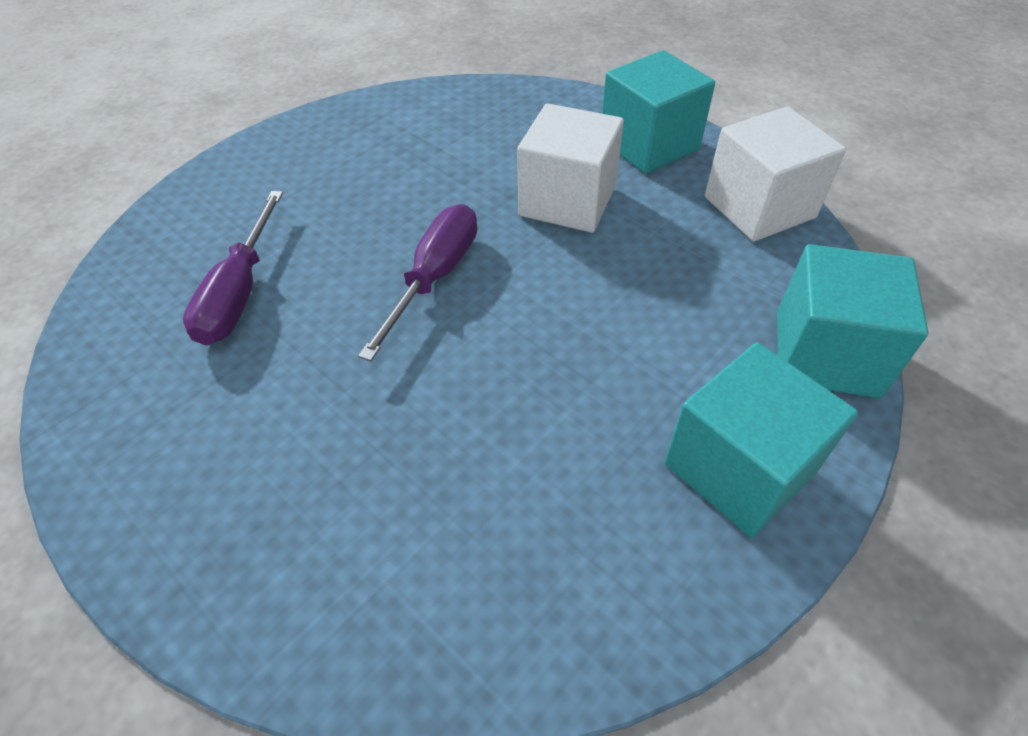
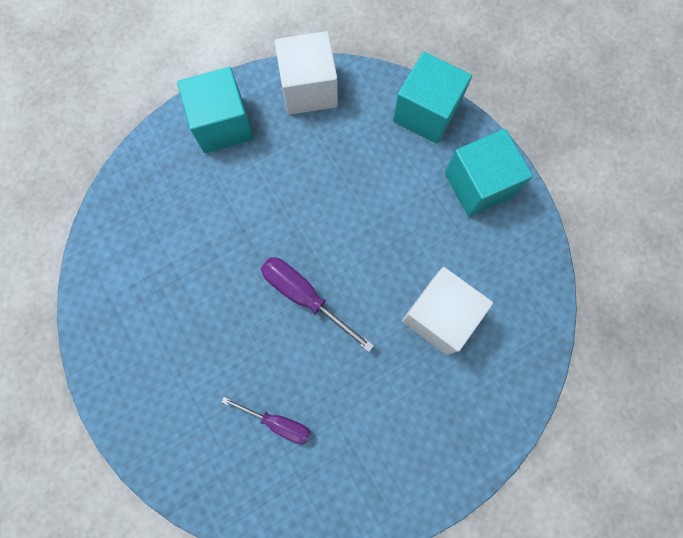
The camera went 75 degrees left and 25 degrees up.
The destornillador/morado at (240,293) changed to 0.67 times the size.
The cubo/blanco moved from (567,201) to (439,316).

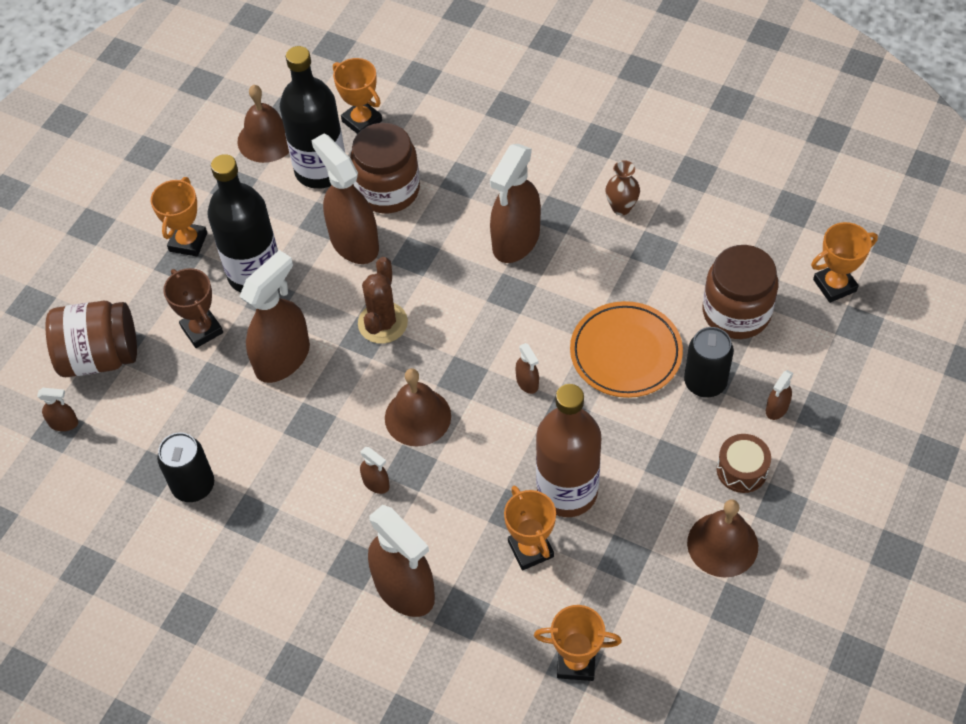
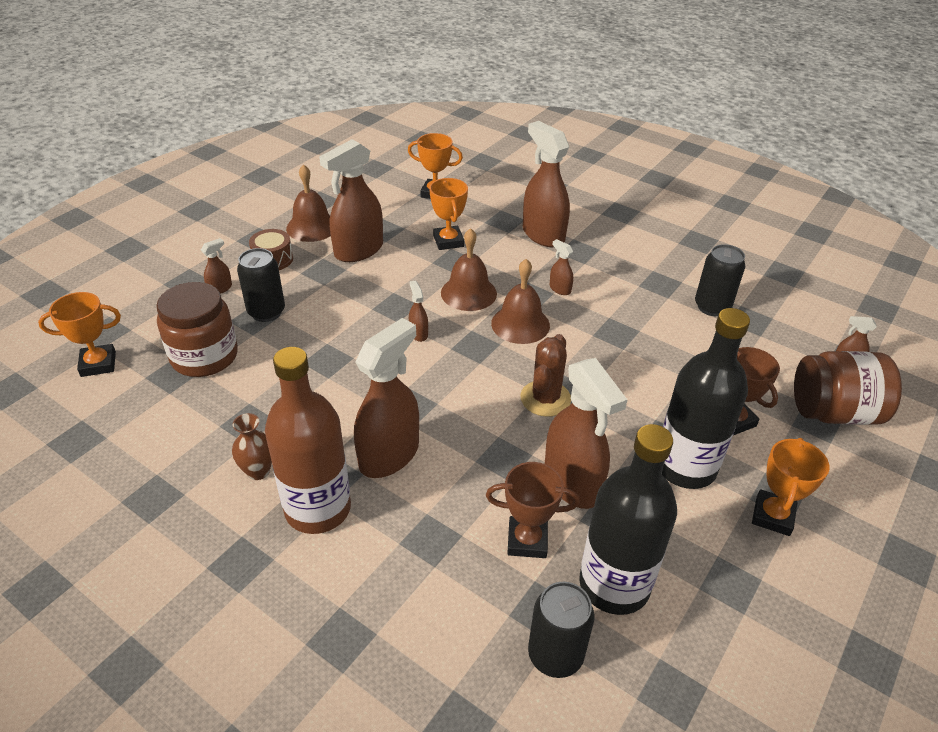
The camera went 175 degrees left and 15 degrees down.
The campana/marrón moved from (266,139) to (468,293).
The pulverizador/marrón moved from (283,358) to (358,250).
The trofeo/naranja at (362,121) was replaced by the lata/negro at (555,655).
The tarro/marrón at (388,190) was replaced by the trofeo/marrón at (527,540).
The botella/marrón moved from (567,491) to (318,509).
The plato/naranja at (625,353) disappeared.

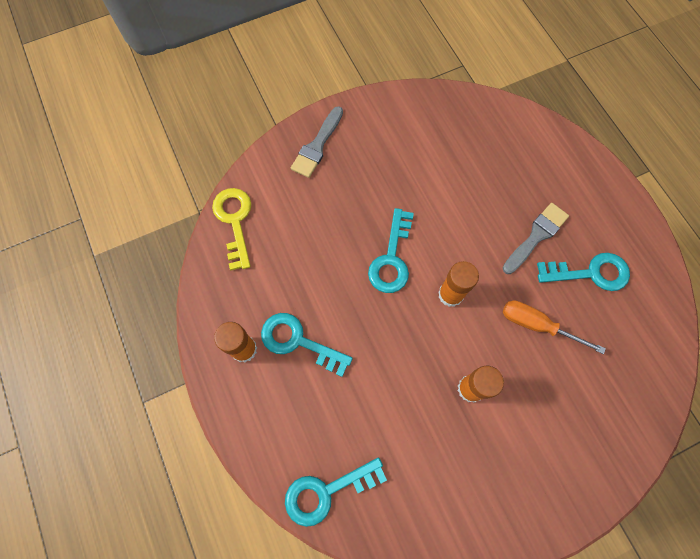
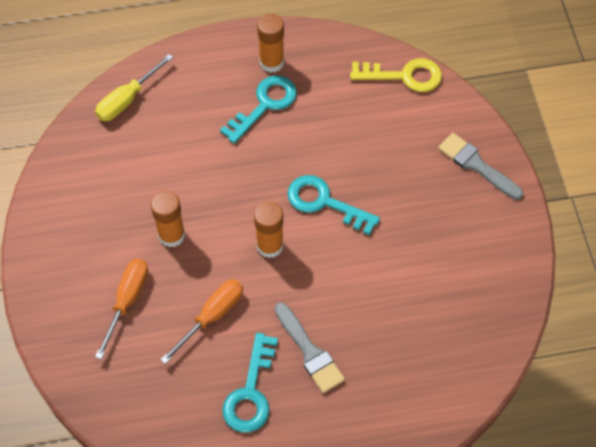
The camera went 105 degrees right and 10 degrees down.
The llave/turquesa at (326,492) was replaced by the destornillador/amarillo at (127,99).
The destornillador/naranja at (127,301) appeared.

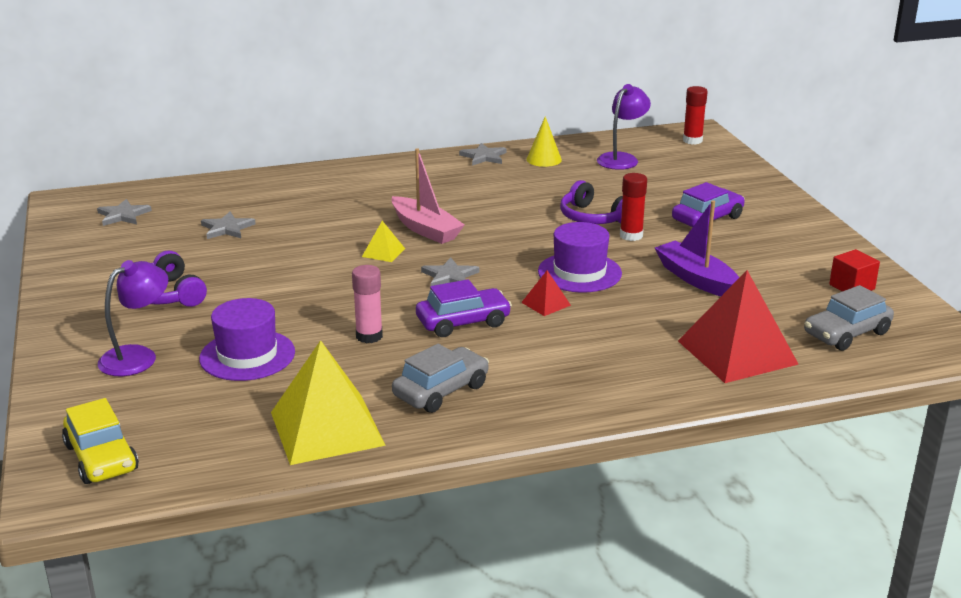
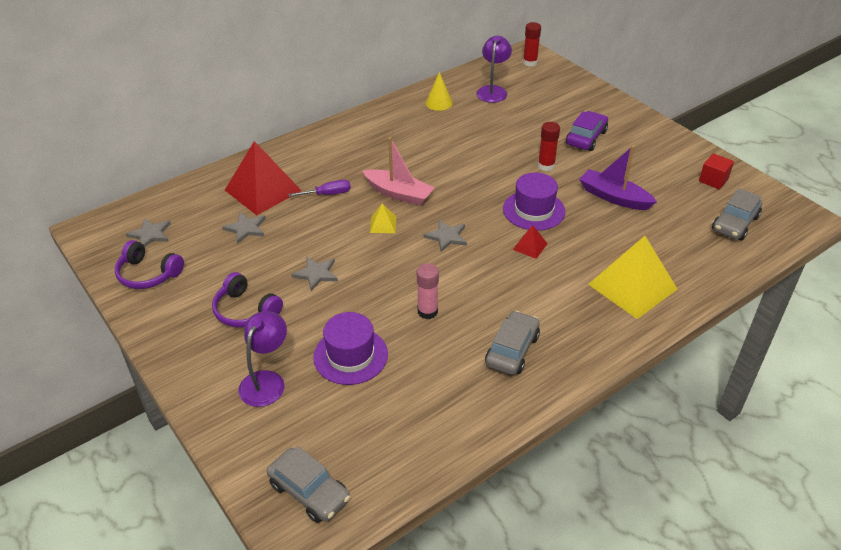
The camera went 20 degrees left and 15 degrees up.
The coche/amarillo at (101,458) became the coche/gris at (309,491).
The pirámide/amarillo moved from (327,428) to (632,286).
The coche/morado at (463,322) disappeared.
The estrella/gris moved from (484,157) to (316,274).
The auriculares/morado moved from (593,217) to (148,274).
The pirámide/rojo moved from (736,352) to (262,190).
The destornillador/morado at (328,194) appeared.

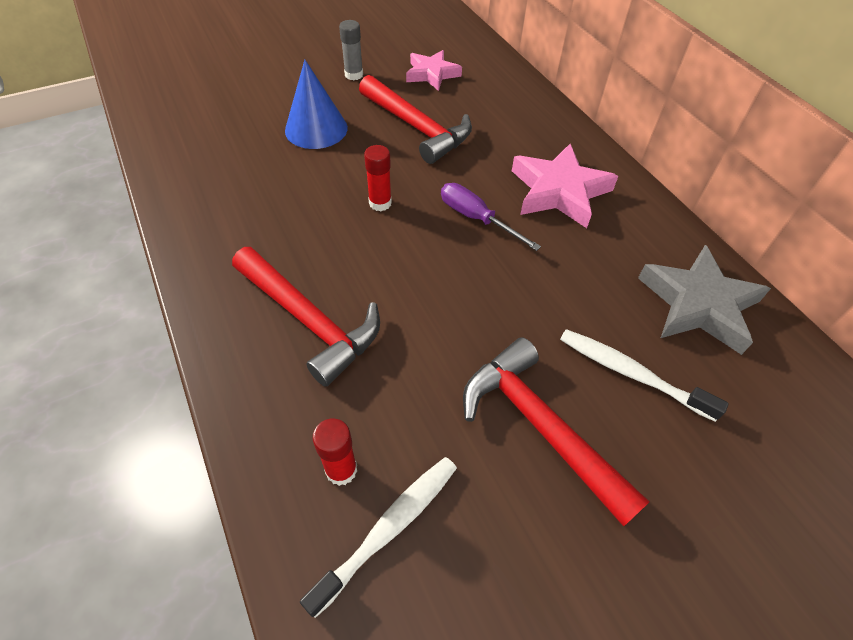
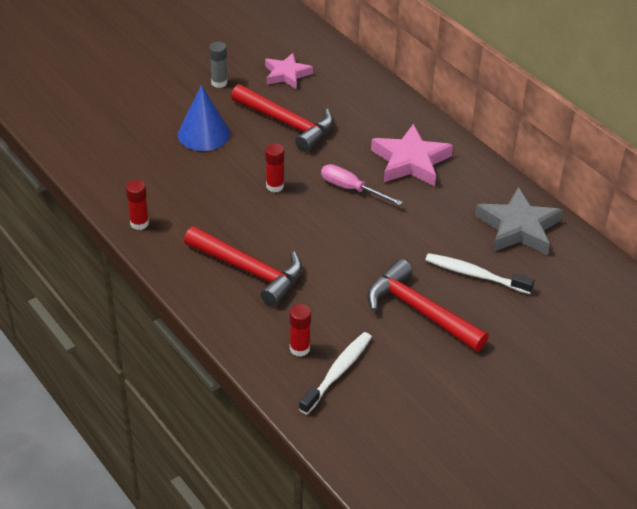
The camera went 10 degrees left and 10 degrees down.
The destornillador/morado at (476,218) became the destornillador/rosa at (351,189).
The barra de pegamento/rojo at (139,223) appeared.

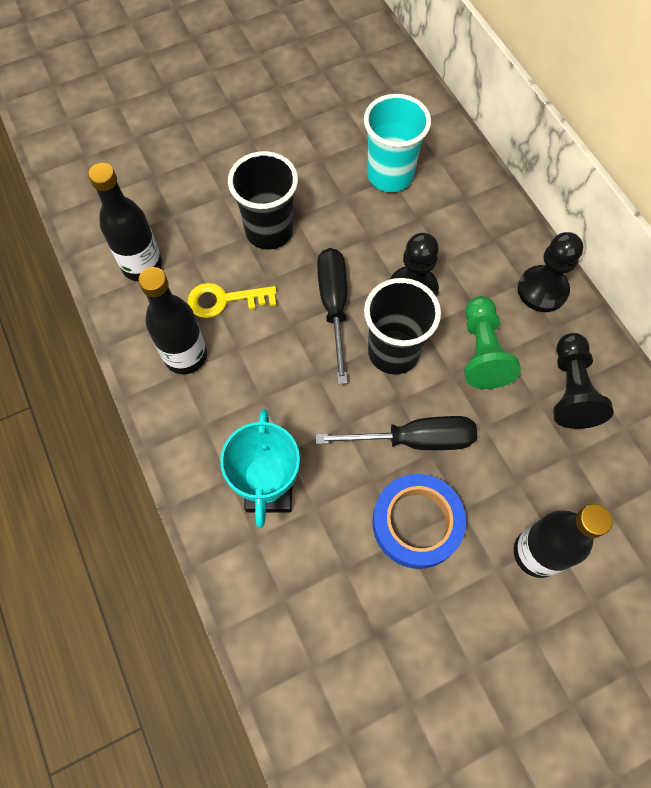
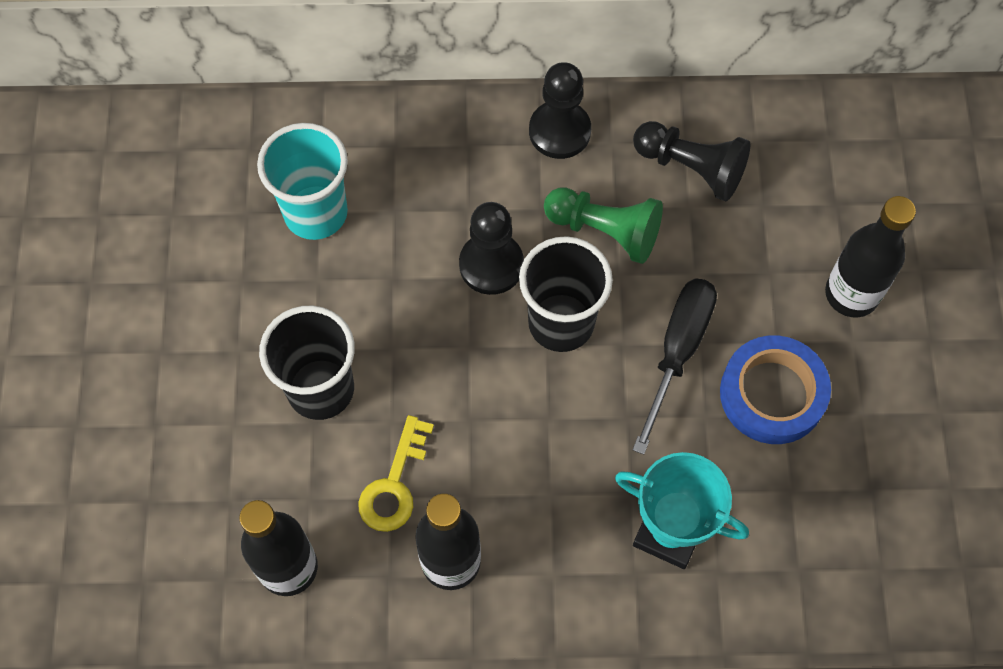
The camera went 65 degrees left and 0 degrees up.
The destornillador/negro at (334,306) disappeared.

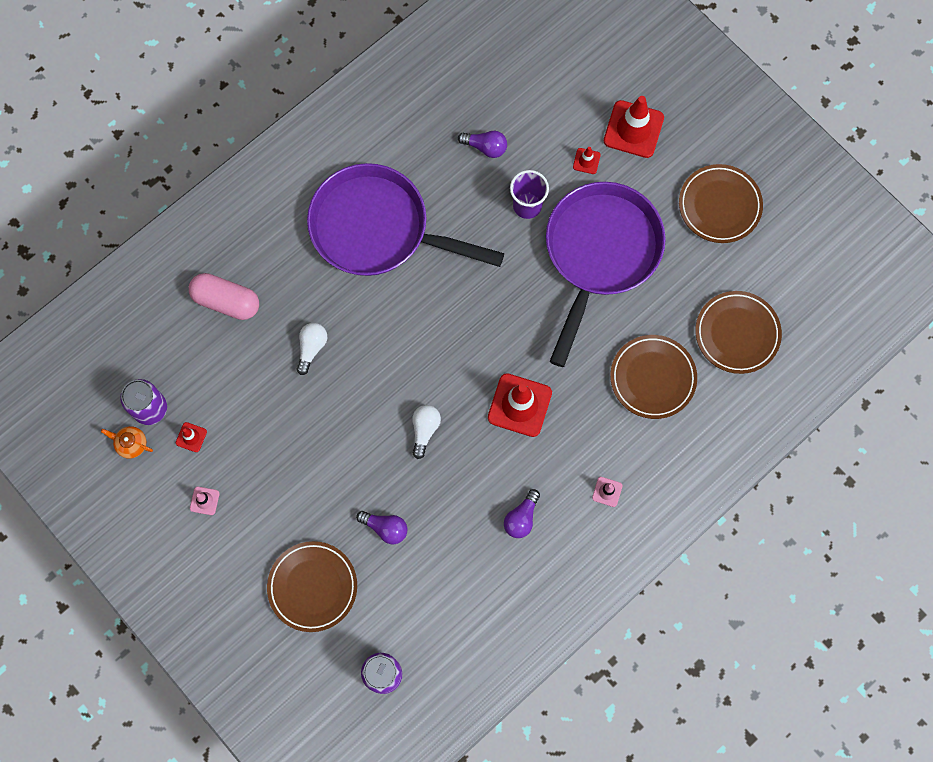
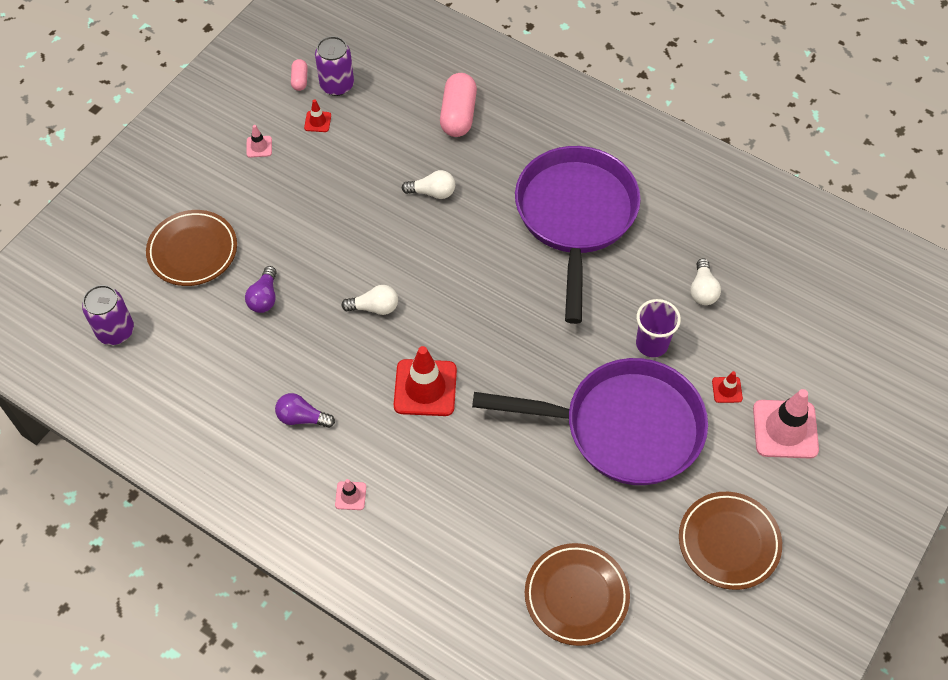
The camera went 75 degrees right and 15 degrees down.
The tetera/naranja at (131,444) was replaced by the cápsula/rosa at (300,80).
The bombilla/morado at (485,147) became the bombilla/blanco at (702,290).
The cono de tráfico/rojo at (633,129) became the cono de tráfico/rosa at (785,429).
The plato/marrón at (652,378) disappeared.

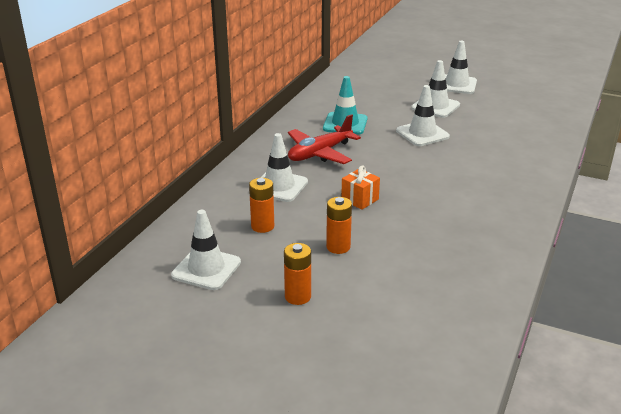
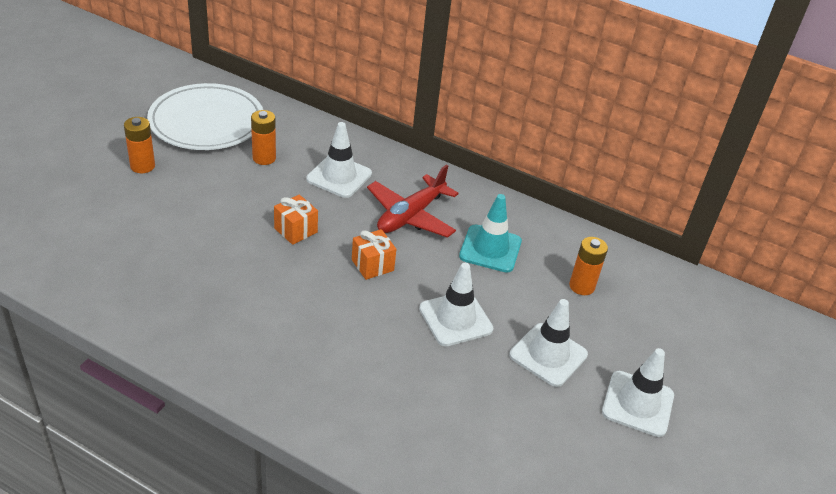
The camera went 90 degrees right and 10 degrees up.
The cono de tráfico/blanco at (206,269) was replaced by the plato/blanco at (207,122).
The avión/rojo at (320,153) turned 105 degrees counterclockwise.
The pila/naranja moved from (338,247) to (581,286).
The regalo/naranja at (372,265) appeared.

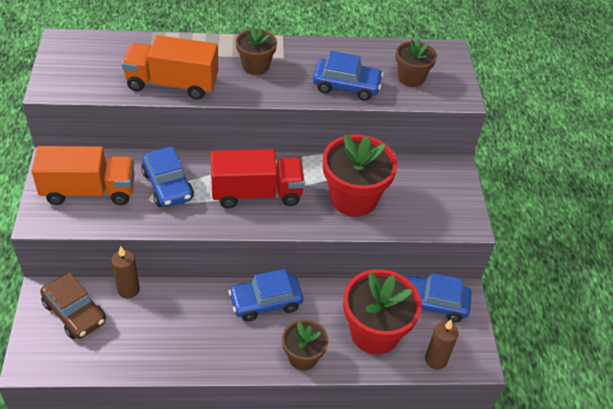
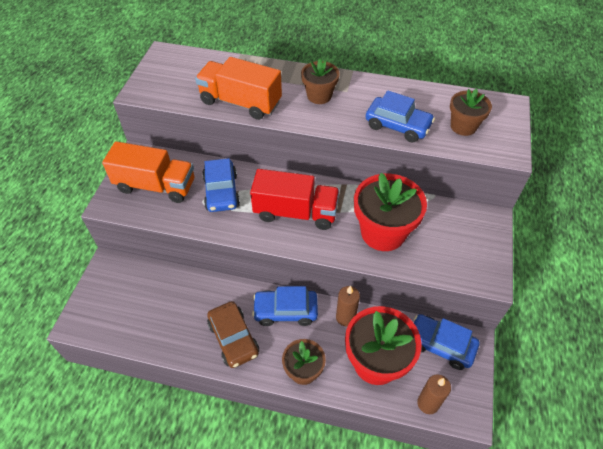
The camera went 20 degrees right and 5 degrees up.
The coche/marrón moved from (75,312) to (233,338).
The vela/marrón moved from (128,290) to (345,317).

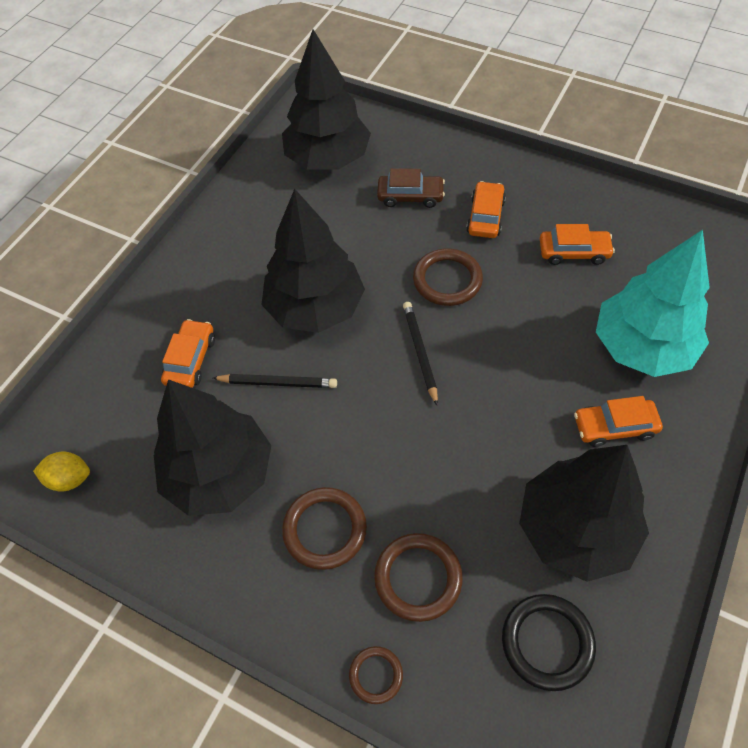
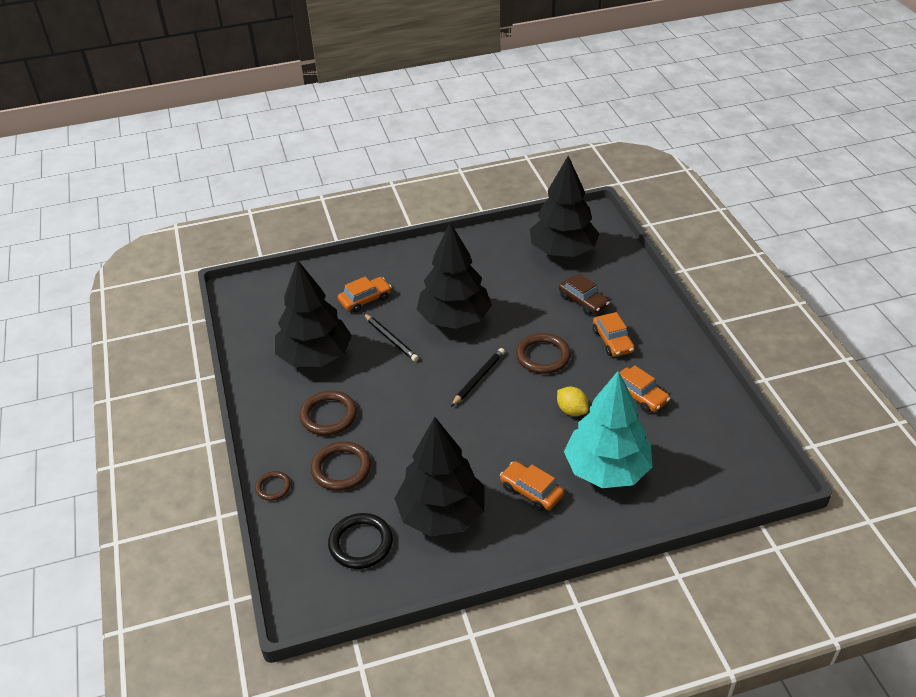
The camera went 45 degrees right and 15 degrees down.
The limón/amarillo moved from (69,479) to (571,410).
The coche/naranja at (485,216) turned 105 degrees clockwise.

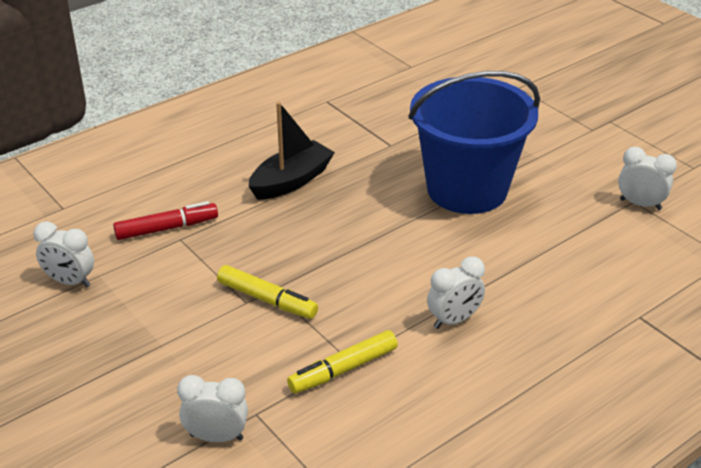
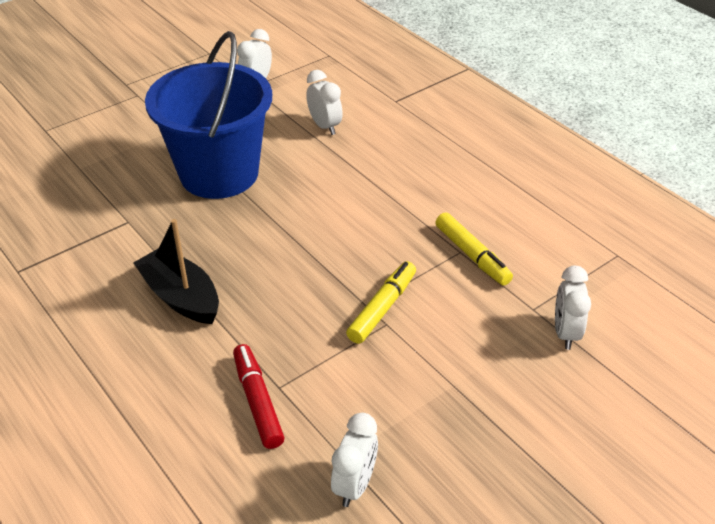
The camera went 90 degrees left and 5 degrees up.
The despertador/blanco moved from (454,320) to (324,126).

